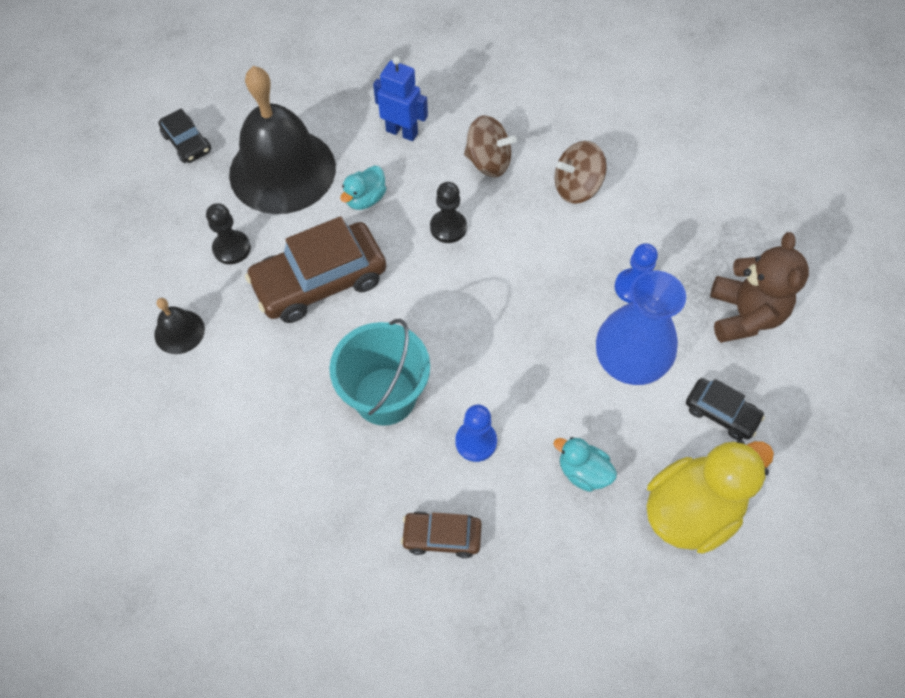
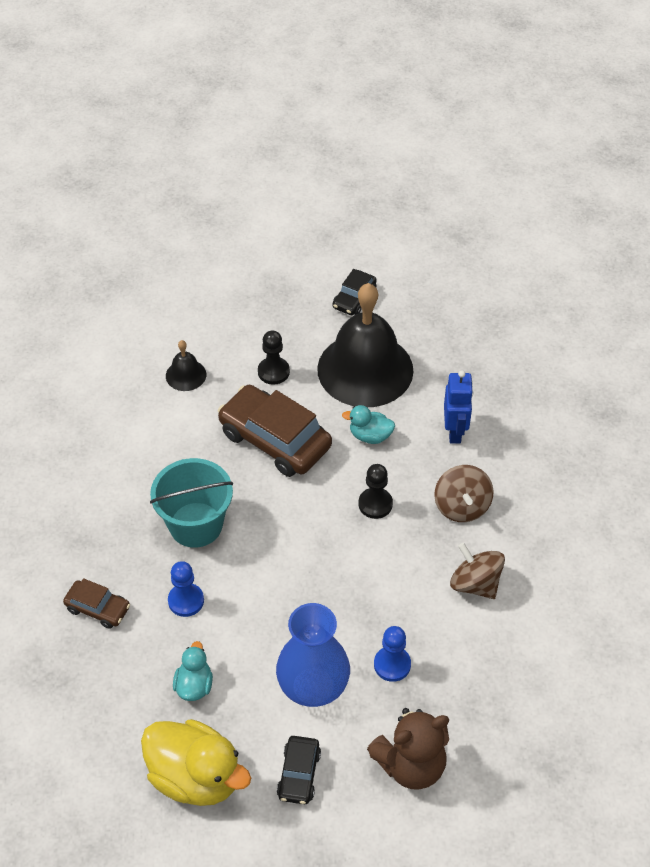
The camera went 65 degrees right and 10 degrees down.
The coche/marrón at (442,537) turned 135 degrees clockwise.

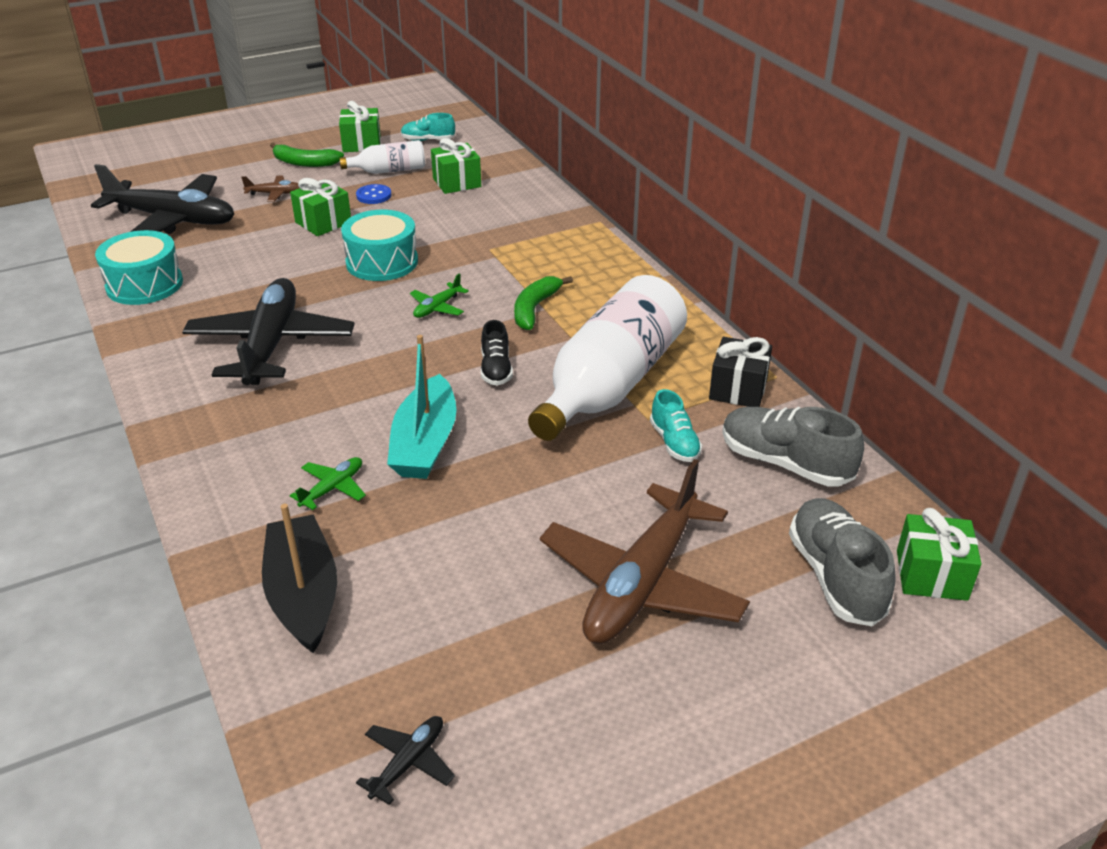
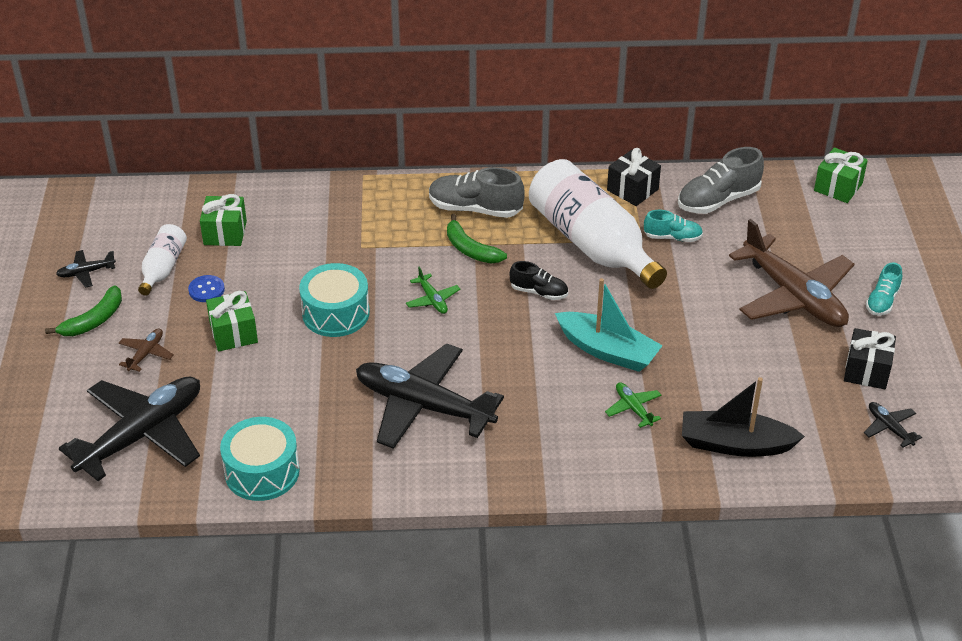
The camera went 65 degrees left and 5 degrees up.
The regalo/verde at (362,144) was replaced by the avión/negro at (86,272).
The zapato/turquesa moved from (428,140) to (882,301).
The zapato/gris moved from (835,577) to (475,209).
The regalo/negro at (866,371) appeared.

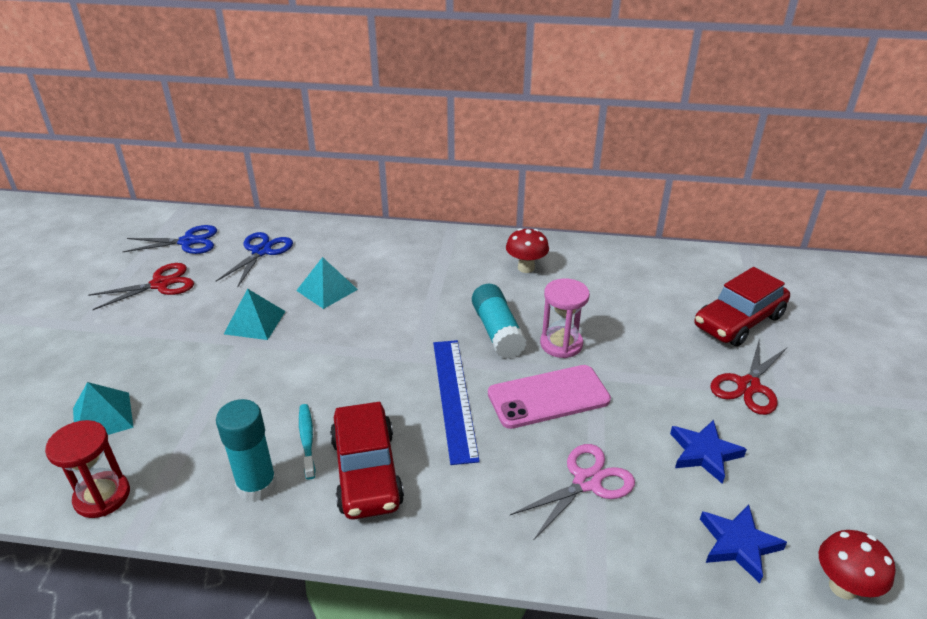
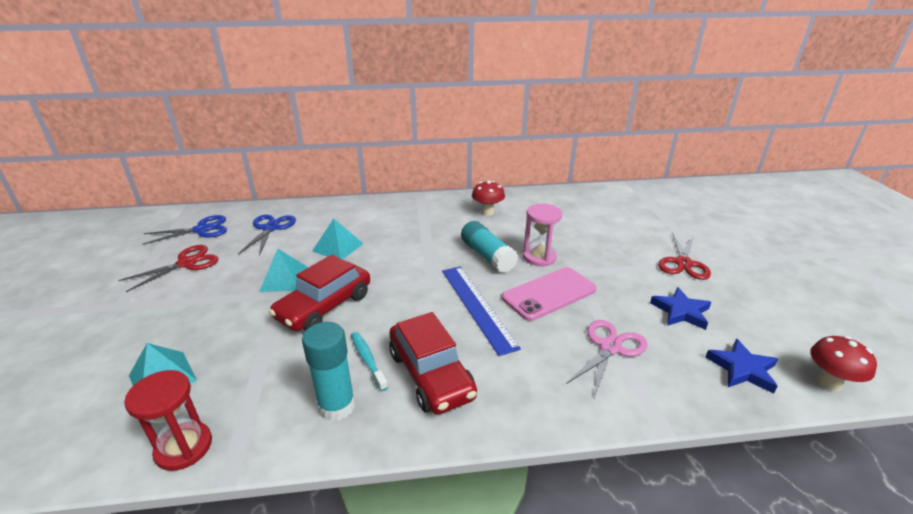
The camera went 15 degrees left and 5 degrees down.
The coche/rojo moved from (738,321) to (325,306).

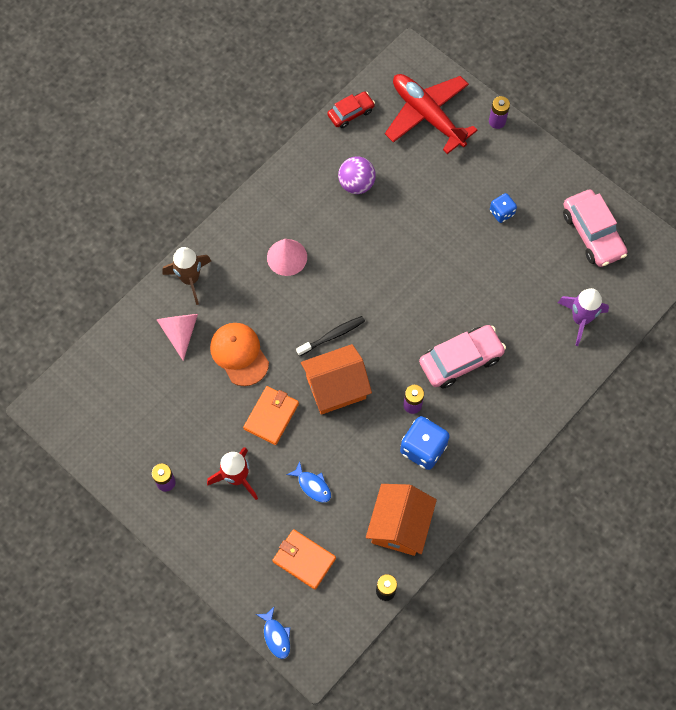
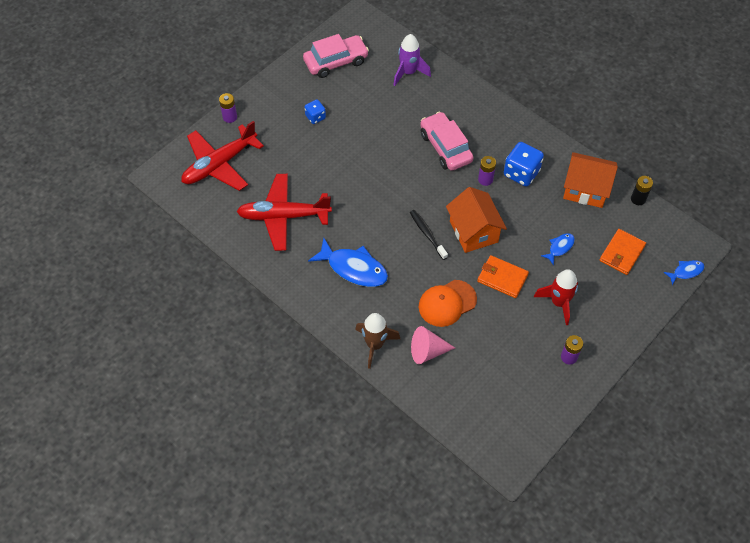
The camera went 90 degrees left and 10 degrees down.
The cono/rosa at (287,257) was replaced by the pez/azul at (353,268).
The coche/rojo at (351,113) disappeared.
The pelota/morado at (356,184) was replaced by the avión/rojo at (283,216).

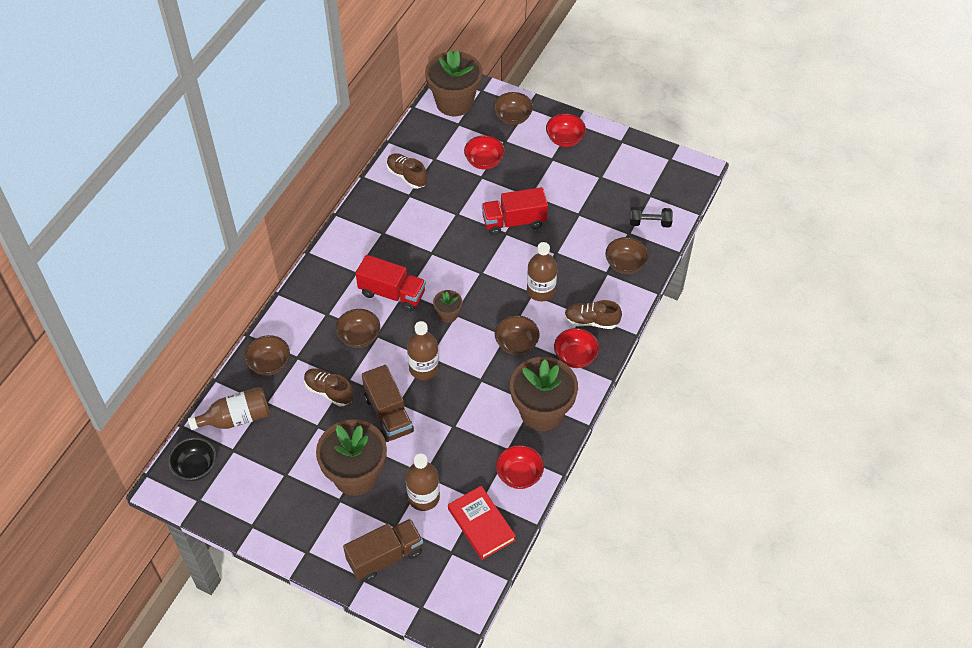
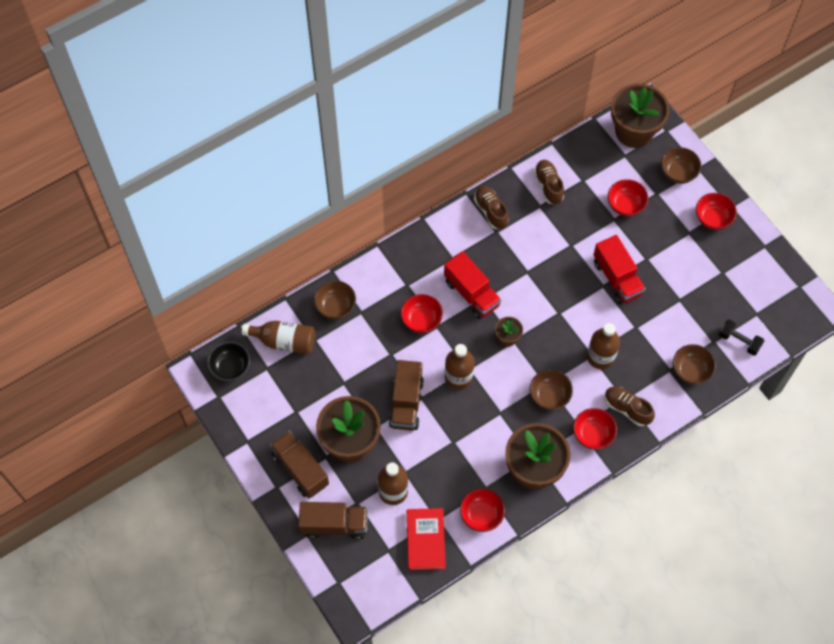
The camera went 30 degrees right and 10 degrees up.
The zapato/marrón moved from (329,391) to (491,211).
The cuenco/marrón at (359,337) became the cuenco/rojo at (421,320).
The camión/rojo at (514,221) turned 135 degrees counterclockwise.
The camión/marrón at (300,469) appeared.

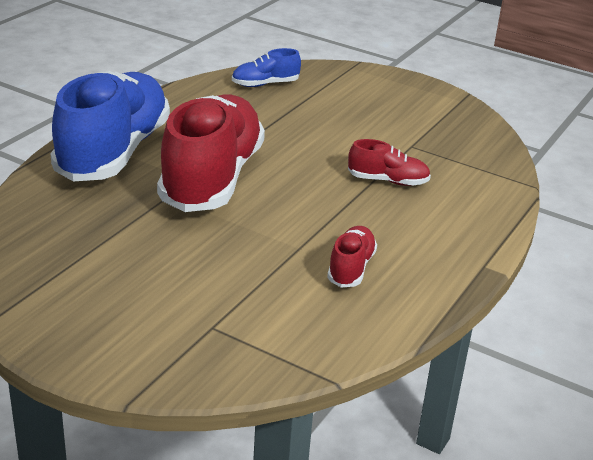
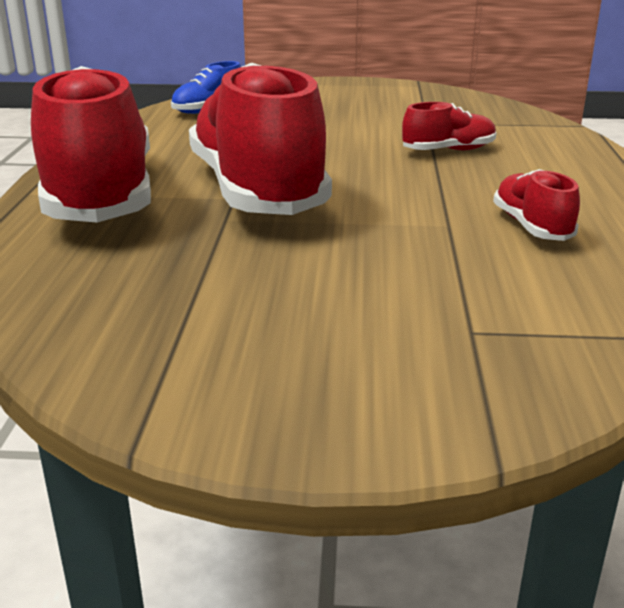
The camera went 25 degrees left and 5 degrees down.
The zapato/azul at (114,152) became the zapato/rojo at (100,196).

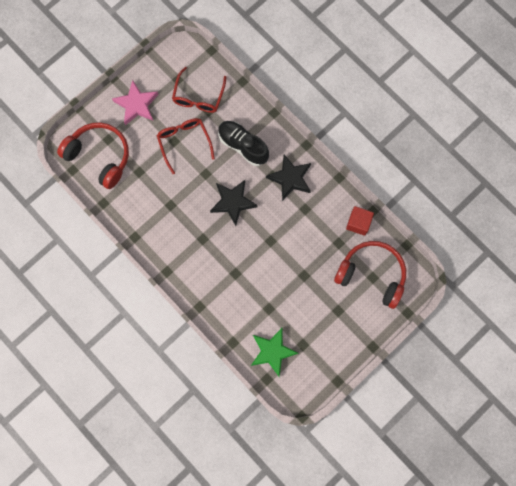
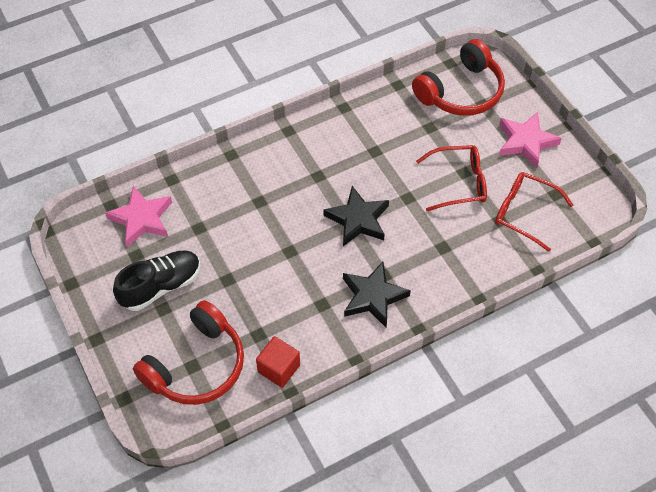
The camera went 105 degrees right and 20 degrees down.
The zapato/negro moved from (243,146) to (161,286).
The estrella/verde at (272,351) became the estrella/rosa at (141,219).

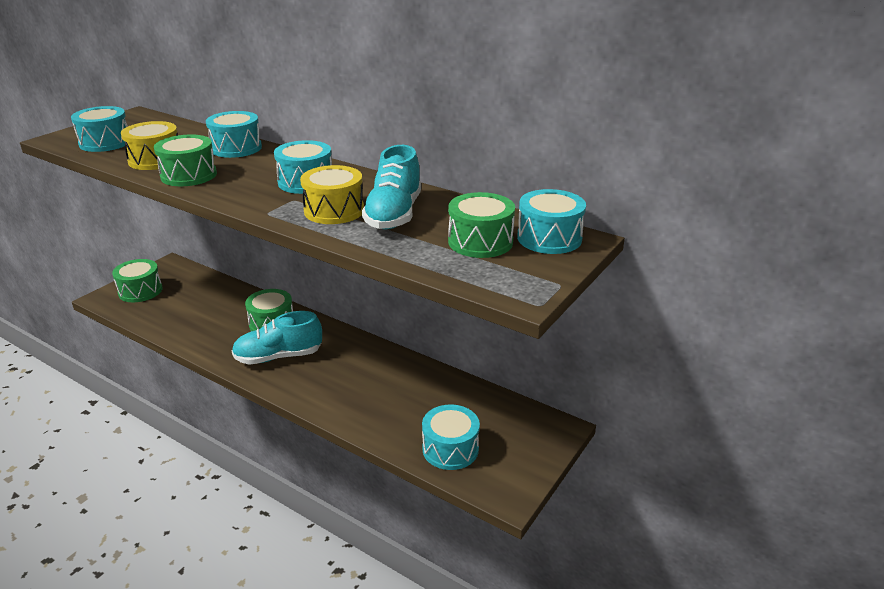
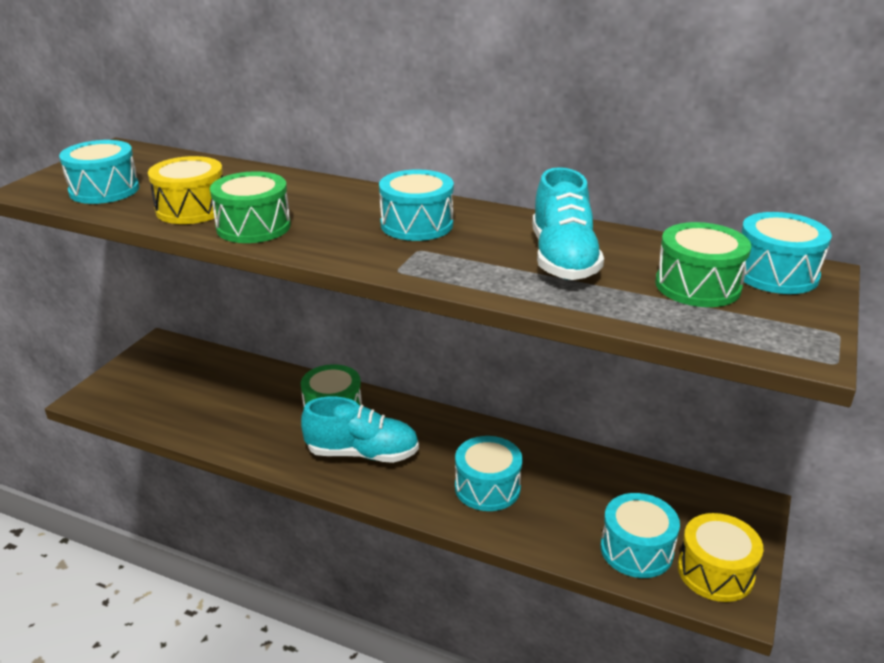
The camera went 10 degrees left and 0 degrees up.
The tambor/verde at (140,291) disappeared.
The tambor/turquesa moved from (236,148) to (487,487).
The zapato/turquesa at (278,356) turned 150 degrees counterclockwise.
The tambor/amarillo moved from (334,210) to (715,572).

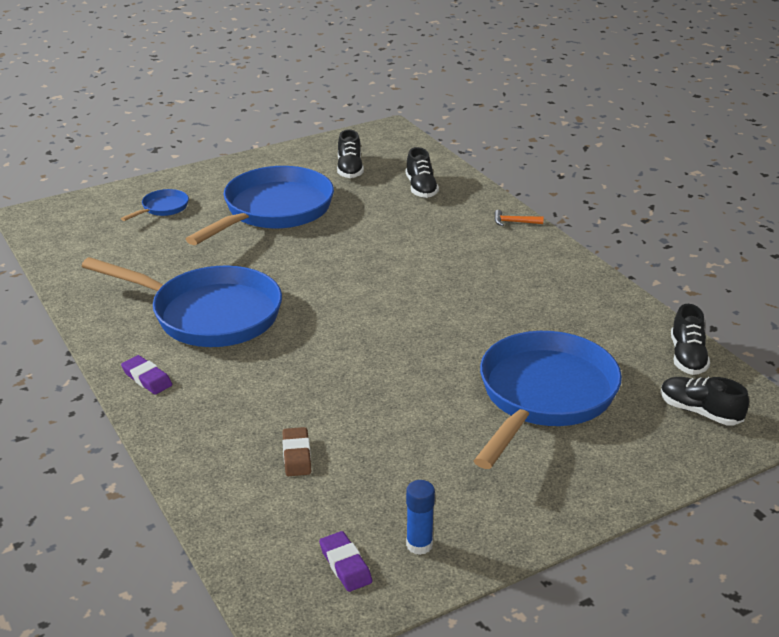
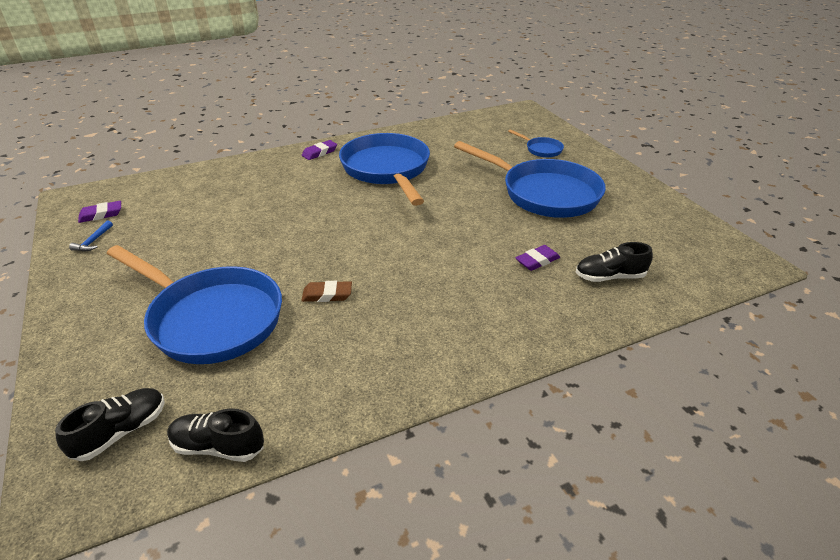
The camera went 95 degrees right and 5 degrees up.
The sartén/azul at (209,314) turned 135 degrees clockwise.
The goma de borrar/marrón moved from (296,455) to (327,295).
The zapato/negro at (350,169) disappeared.
The barra de pegamento/azul at (419,545) was replaced by the martillo/azul at (93,241).
The martillo/naranja at (514,222) disappeared.
The goma de borrar/morado at (537,261) appeared.

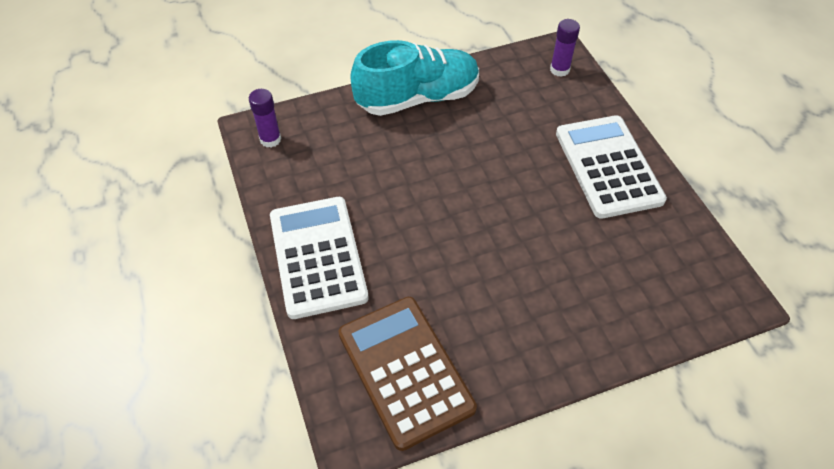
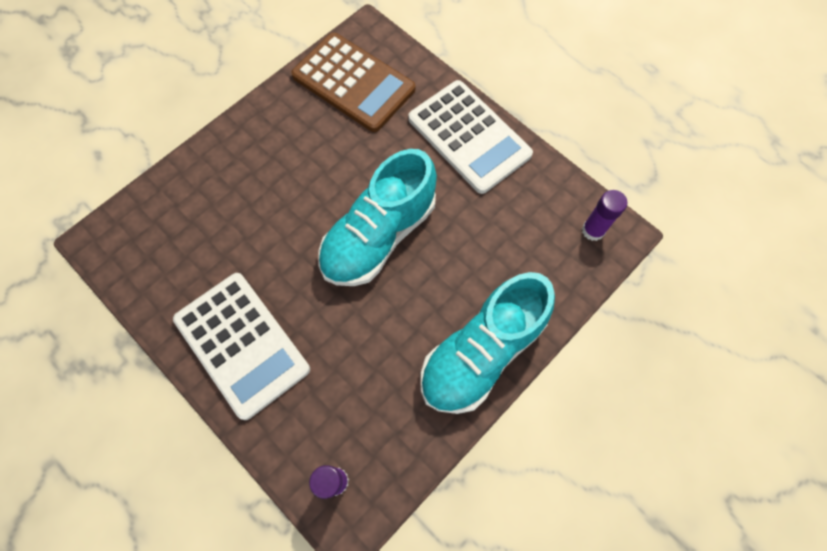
The camera went 155 degrees right and 15 degrees up.
The zapato/turquesa at (379,236) appeared.

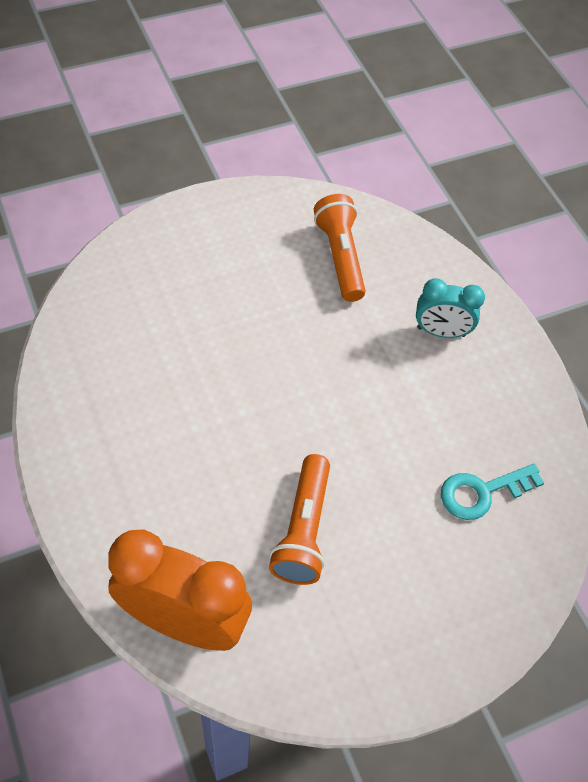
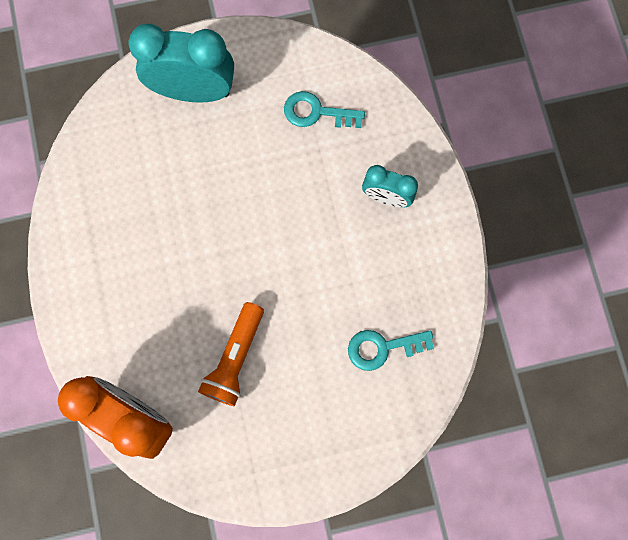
The camera went 15 degrees right and 20 degrees up.
The lámpara de mano/naranja at (340,257) was replaced by the llave/turquesa at (317,112).
The despertador/turquesa at (194,91) appeared.

